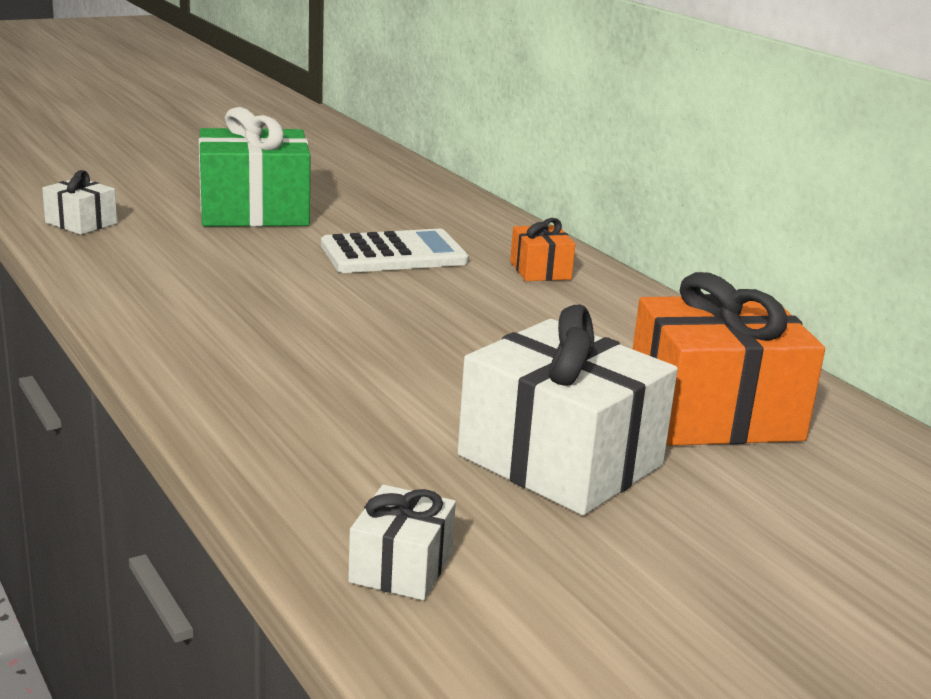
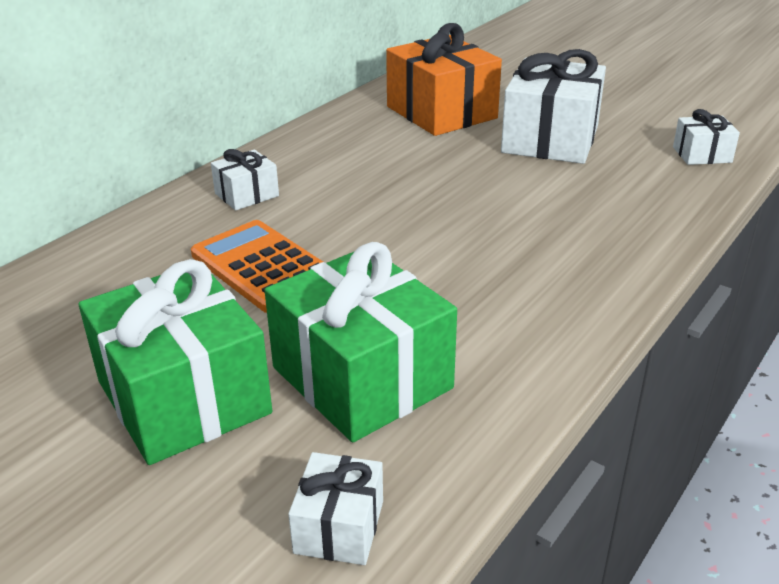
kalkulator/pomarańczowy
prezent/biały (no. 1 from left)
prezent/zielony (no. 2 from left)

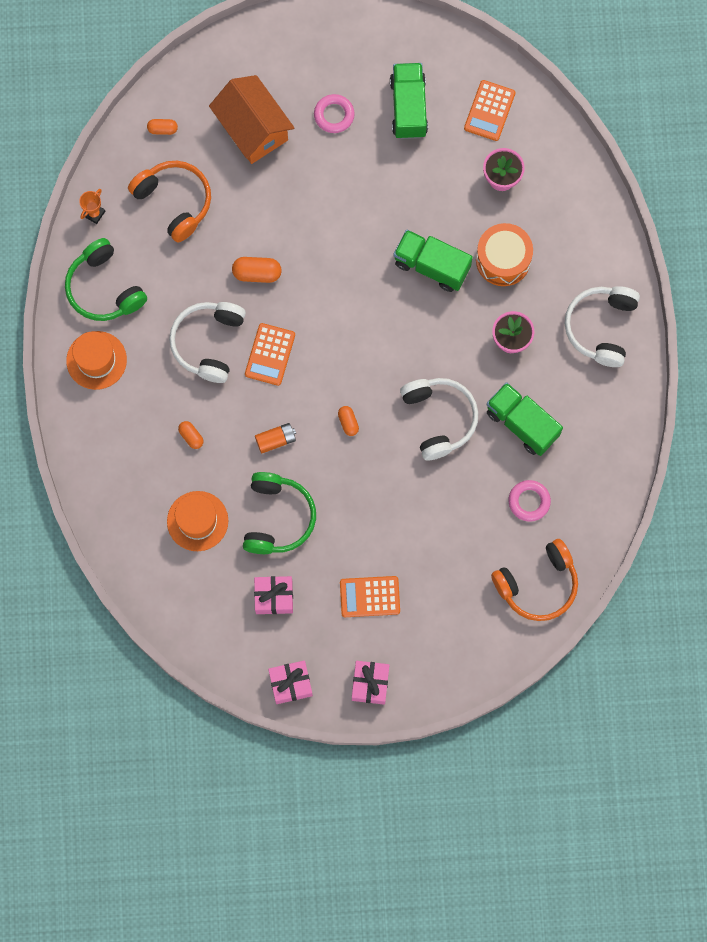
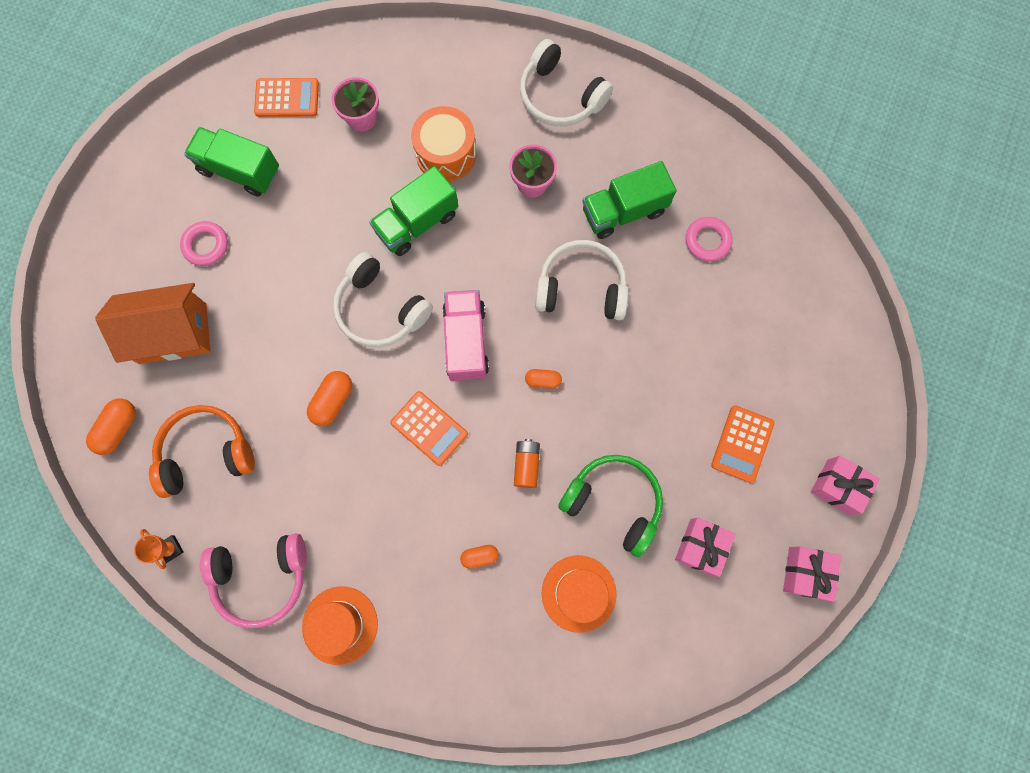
słuchawki/różowy
kapsułka/pomarańczowy (no. 1 from left)
słuchawki/biały (no. 1 from left)
kalkulator/pomarańczowy (no. 1 from left)
słuchawki/pomarańczowy (no. 2 from left in the first image)
ciężarówka/różowy

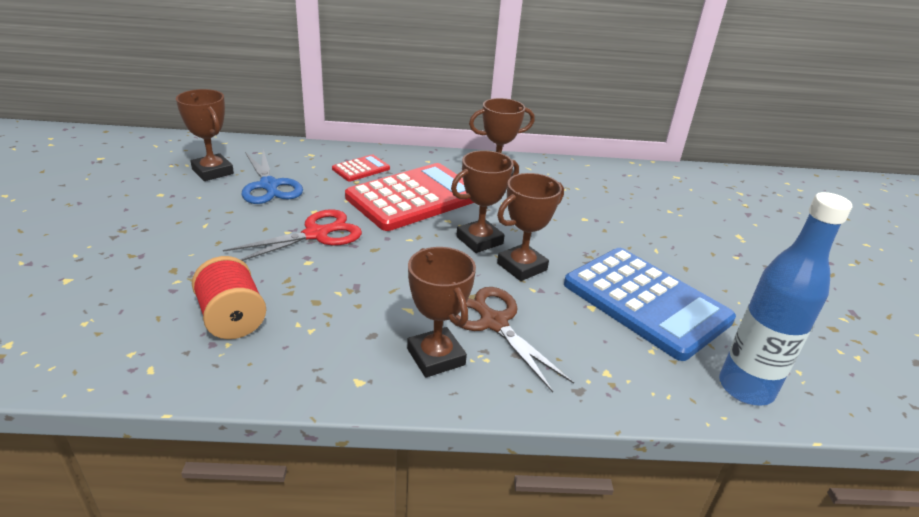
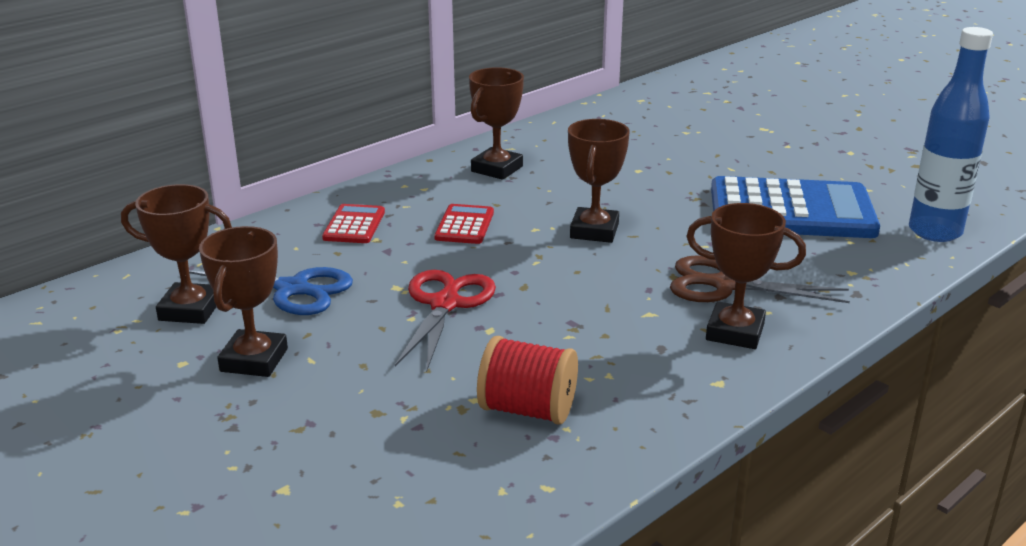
kalkulator/czerwony (no. 2 from left)
puchar/brązowy (no. 2 from left)

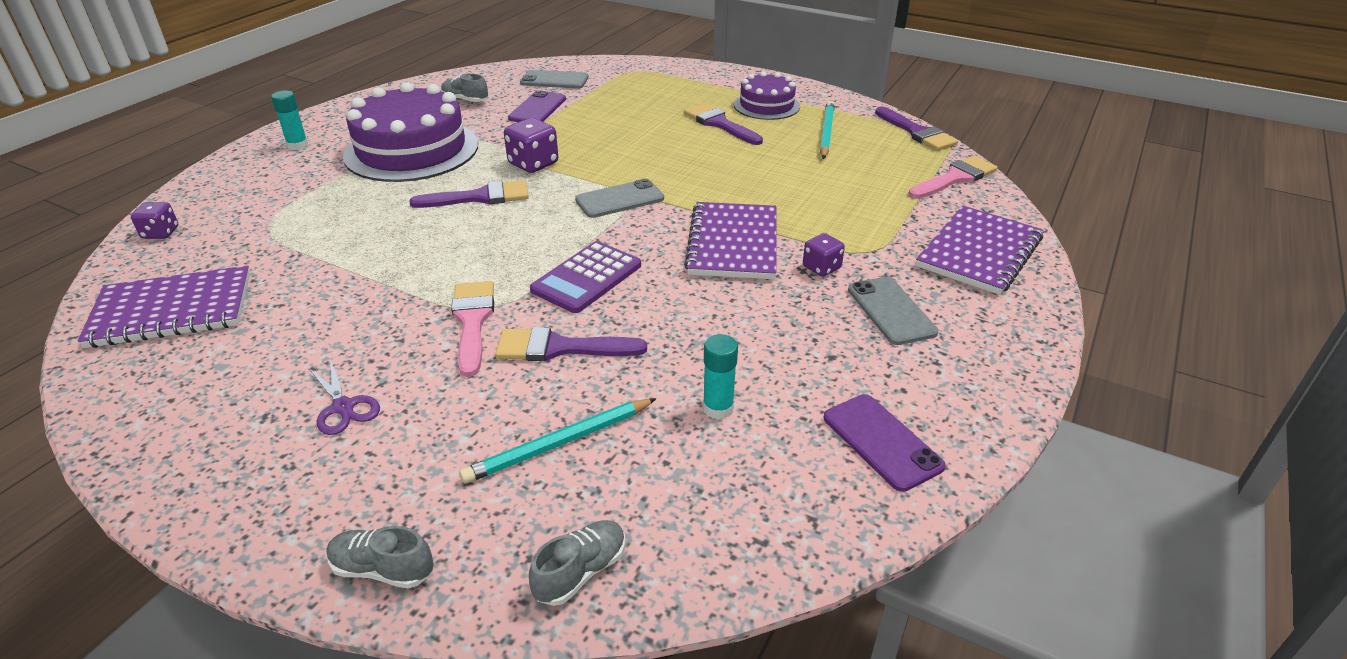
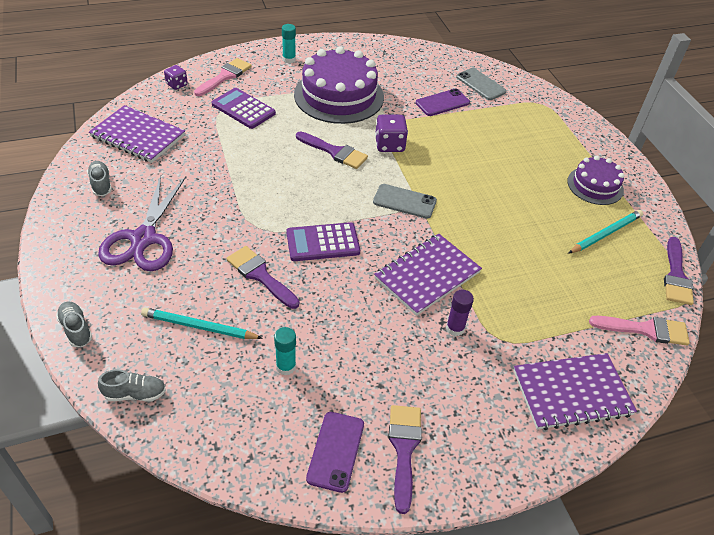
nożyczki/fioletowy
but/szary (no. 2 from left)
pędzel/różowy (no. 1 from left)
pędzel/fioletowy (no. 3 from left)
klej w sztyfcie/fioletowy
telefon/szary (no. 3 from left in the first image)
kalkulator/fioletowy (no. 1 from left)

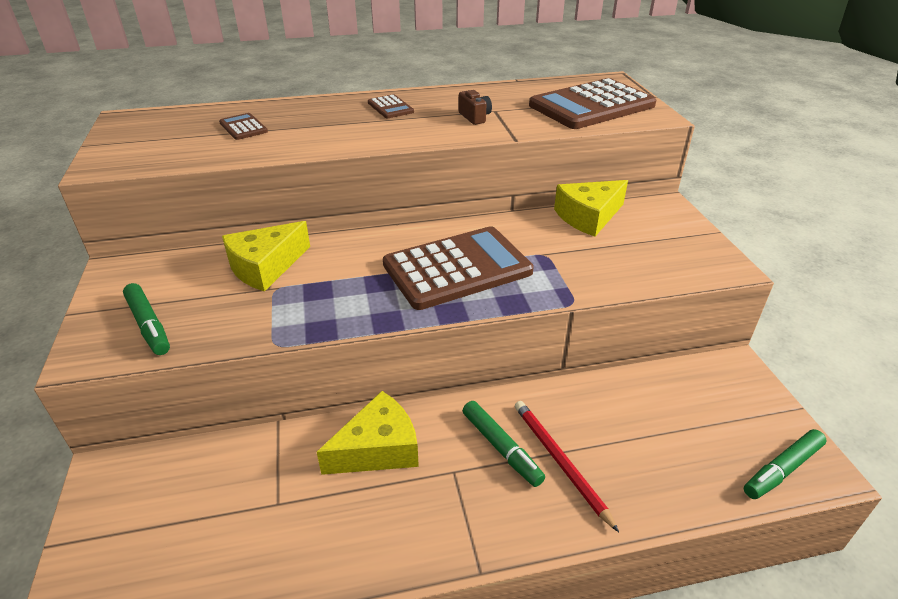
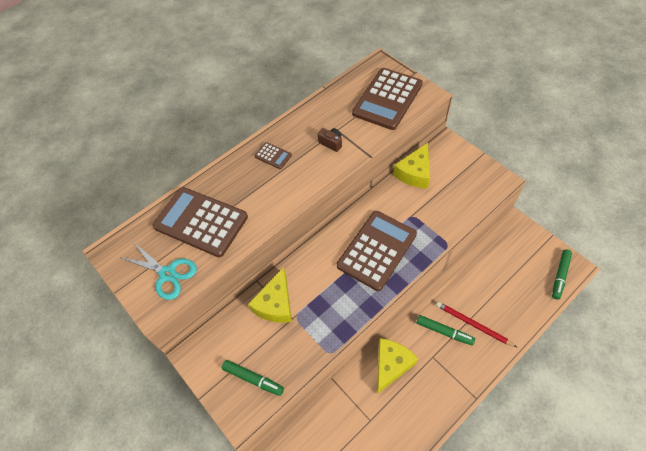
kalkulator/brązowy (no. 1 from left)
nożyczki/turkusowy

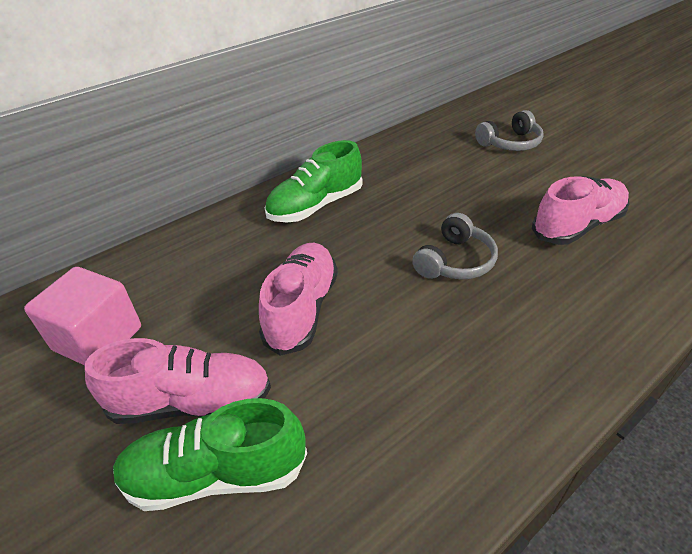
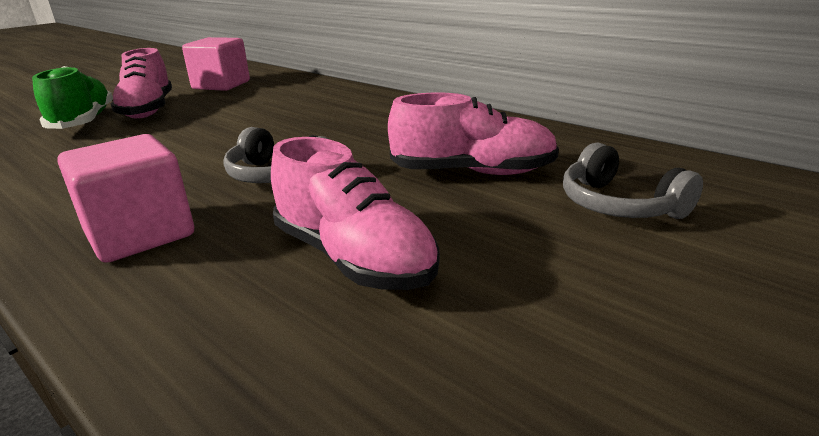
but/różowy (no. 3 from left)
but/zielony (no. 2 from left in the first image)
sześcian/różowy (no. 1 from left)

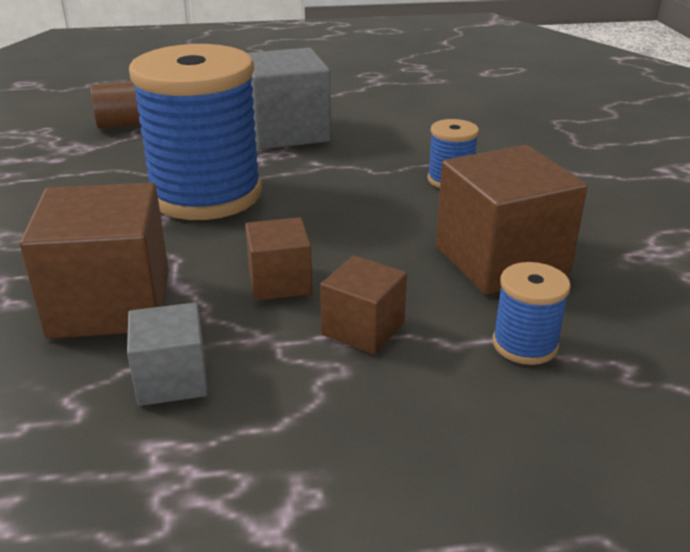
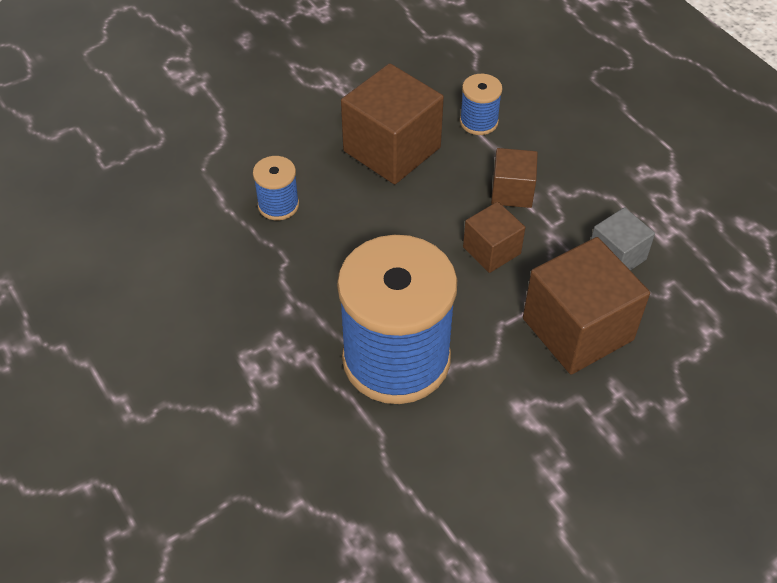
walec/brązowy
sześcian/szary (no. 2 from left in the first image)

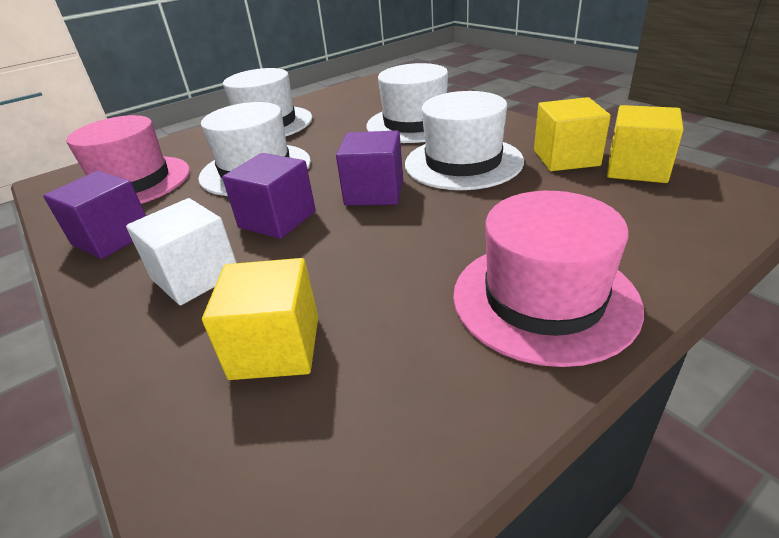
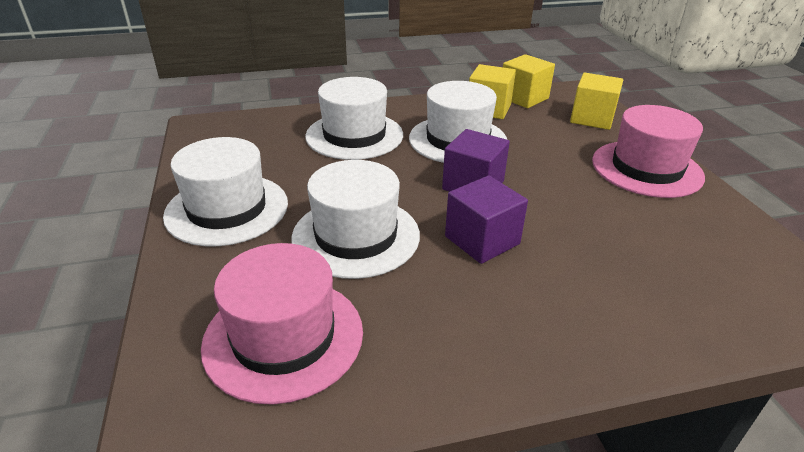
sześcian/fioletowy (no. 1 from left in the first image)
sześcian/biały
sześcian/żółty (no. 3 from left)

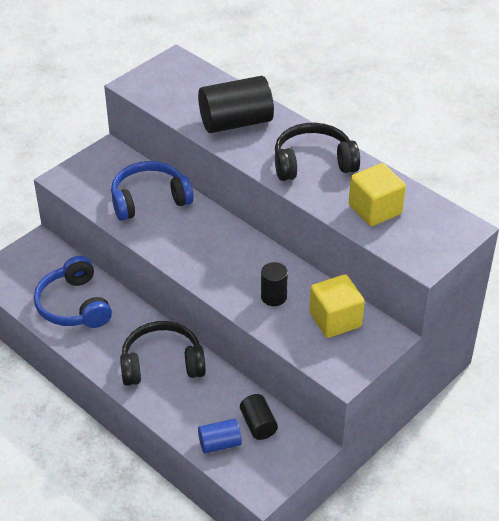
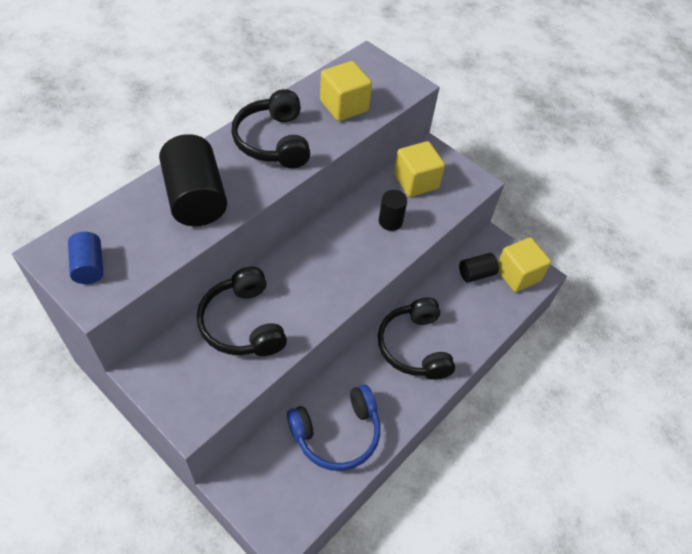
słuchawki/czarny (no. 1 from left)
walec/niebieski
sześcian/żółty (no. 3 from left)

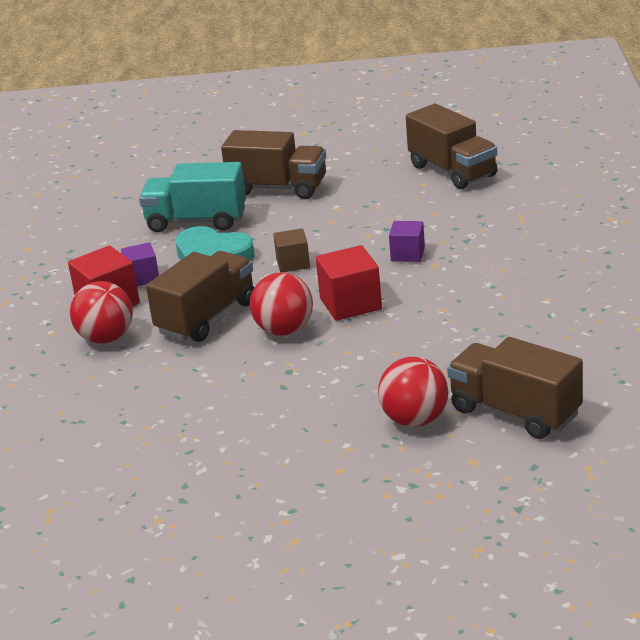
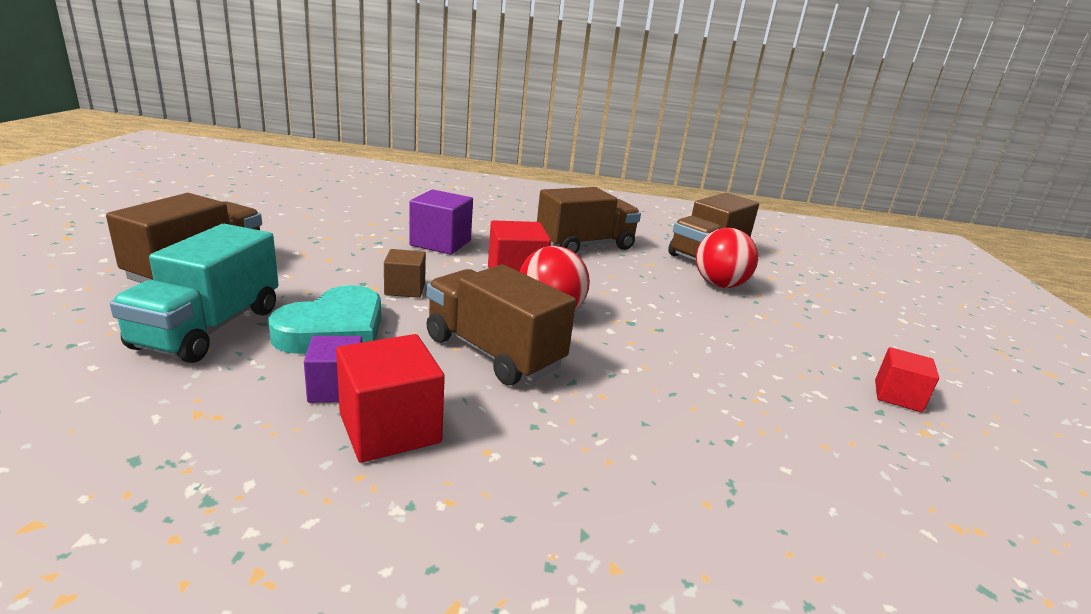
piłka/czerwony (no. 1 from left in the first image)
sześcian/fioletowy (no. 2 from left)
ciężarówka/brązowy (no. 3 from left)
sześcian/czerwony (no. 3 from left)

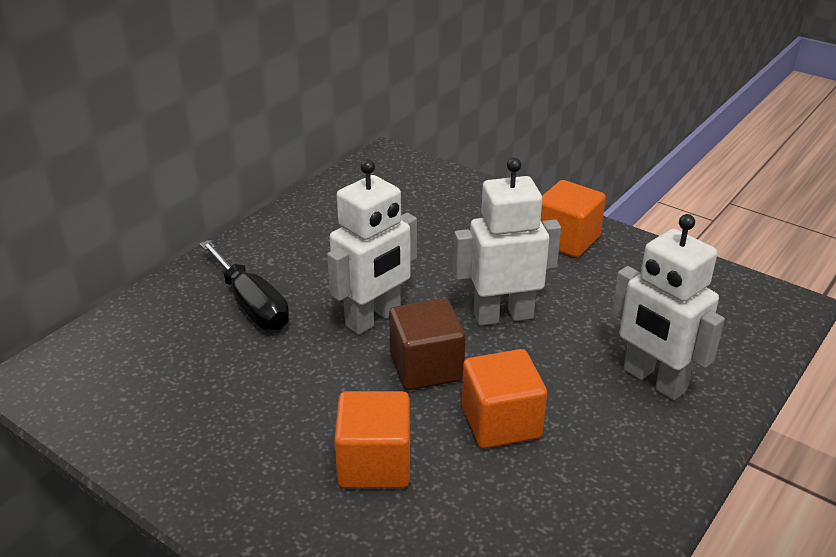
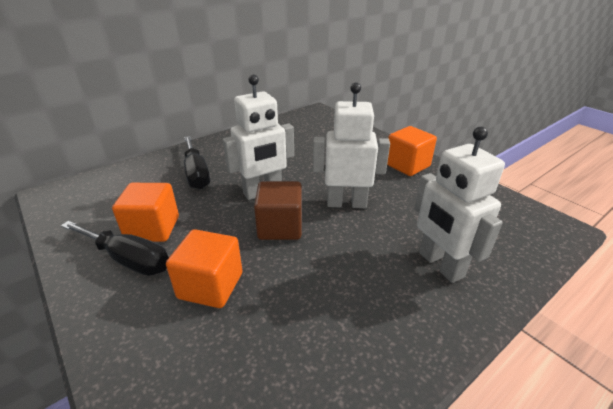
sześcian/pomarańczowy (no. 1 from left)
śrubokręt/czarny (no. 1 from left)

